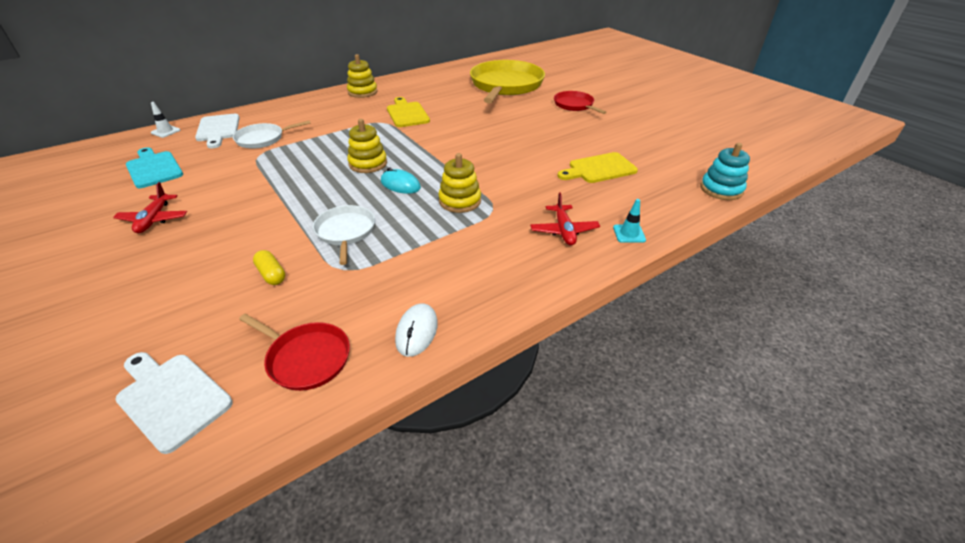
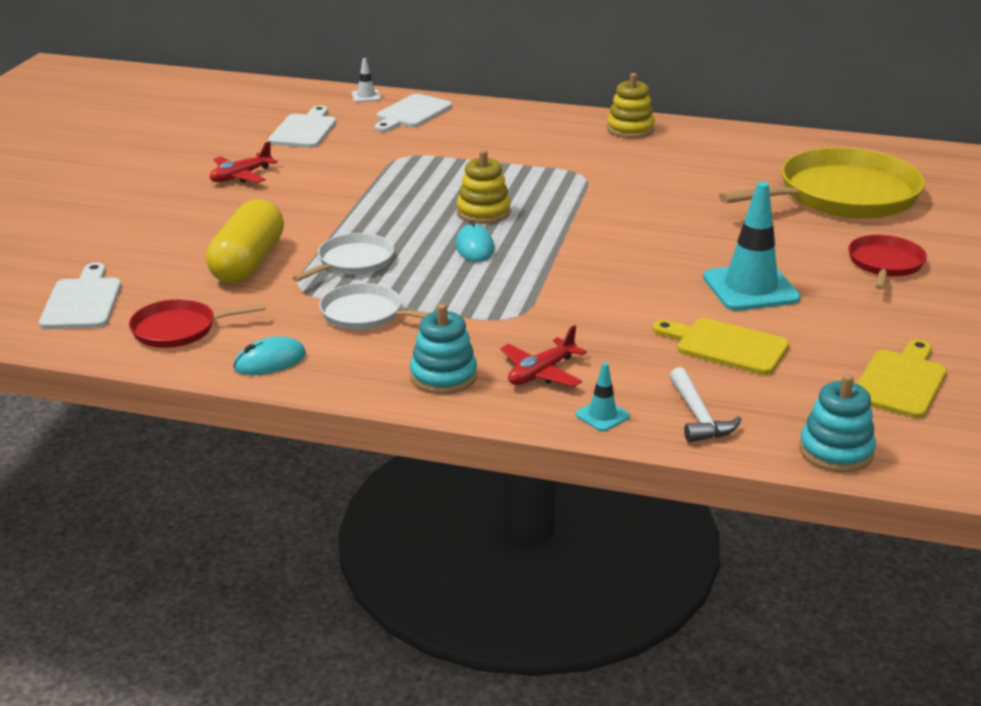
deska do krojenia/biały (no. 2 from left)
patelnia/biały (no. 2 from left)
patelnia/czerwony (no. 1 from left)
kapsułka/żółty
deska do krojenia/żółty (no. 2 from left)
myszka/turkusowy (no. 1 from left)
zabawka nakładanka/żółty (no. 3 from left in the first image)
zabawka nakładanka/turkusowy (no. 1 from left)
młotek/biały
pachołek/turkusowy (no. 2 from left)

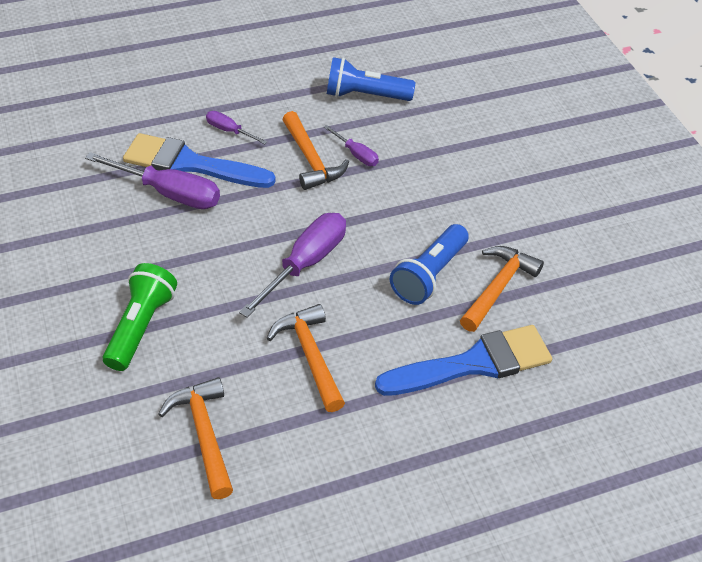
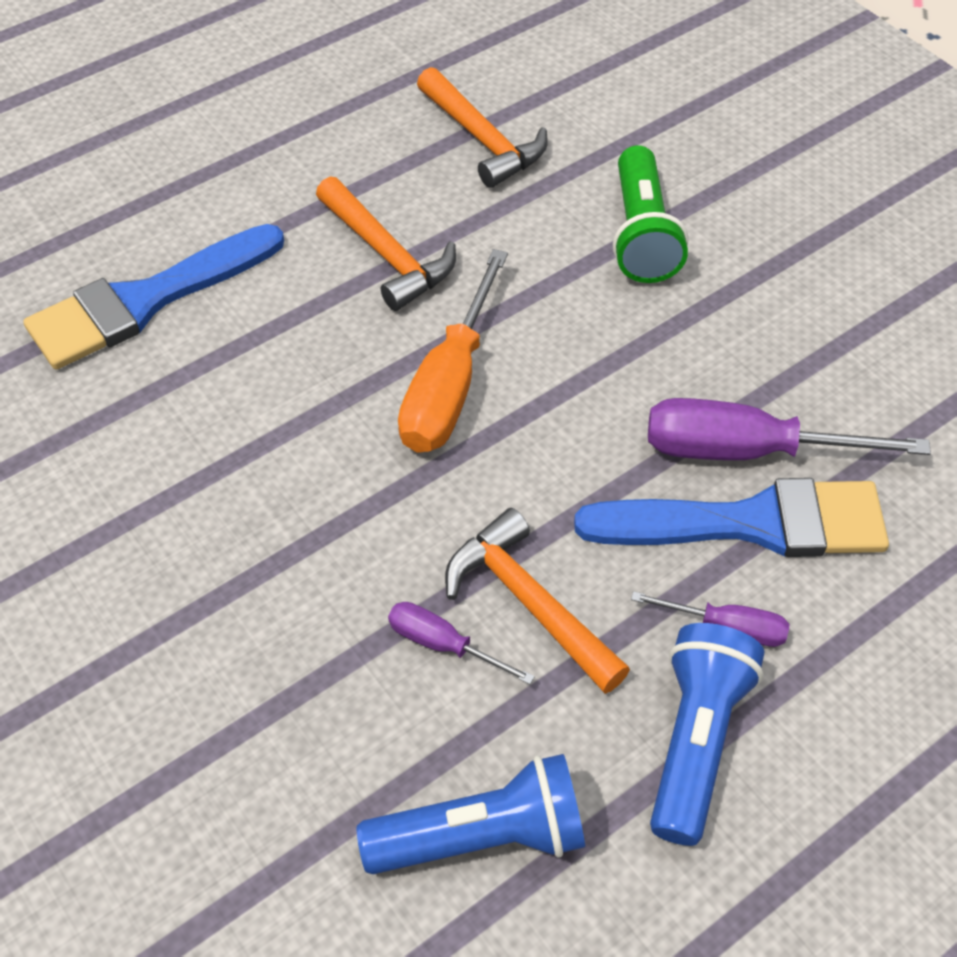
śrubokręt/pomarańczowy
latarka/niebieski (no. 2 from left)
młotek/pomarańczowy (no. 4 from left in the first image)

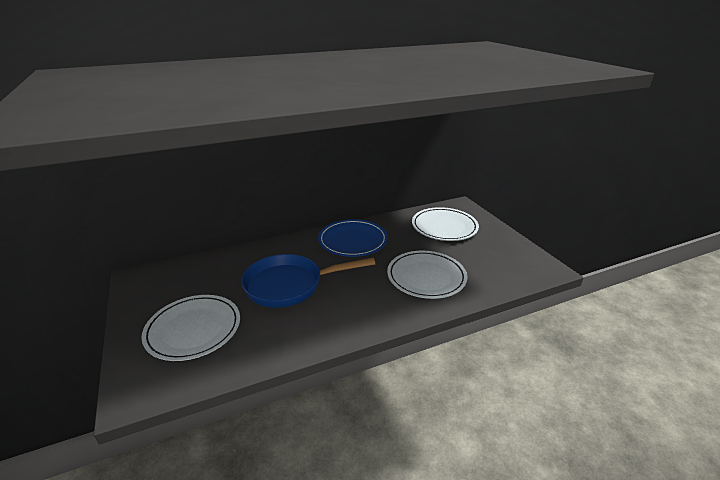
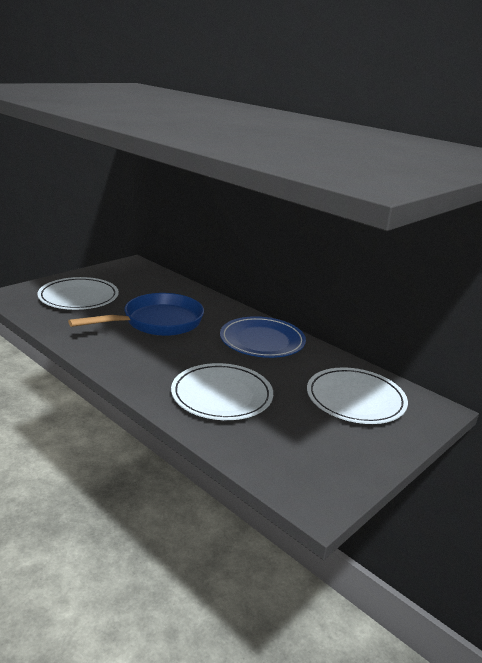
patelnia/niebieski

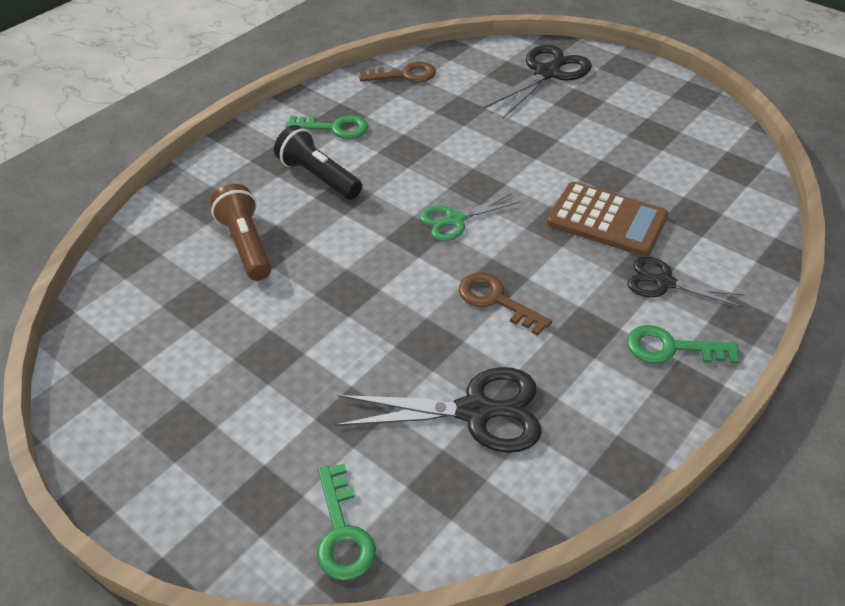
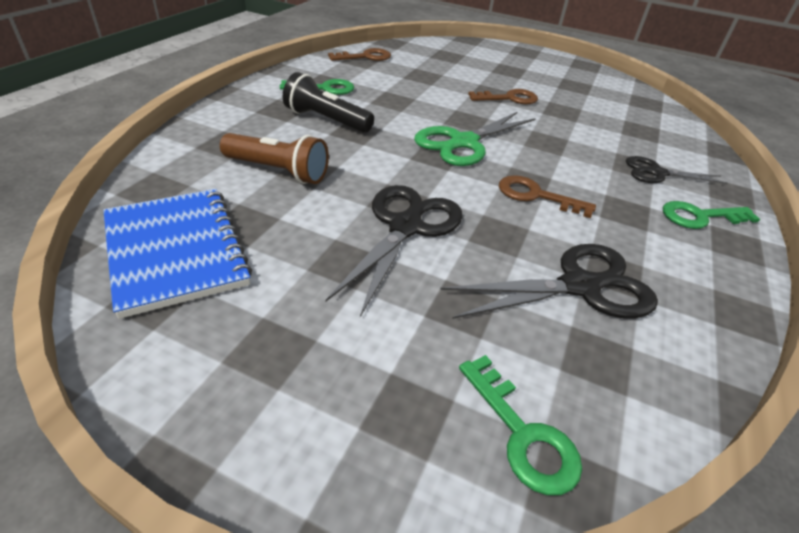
latarka/brązowy
nożyczki/zielony
nożyczki/czarny (no. 1 from left)
kalkulator/brązowy
zeszyt/niebieski
klucz/brązowy (no. 2 from left)

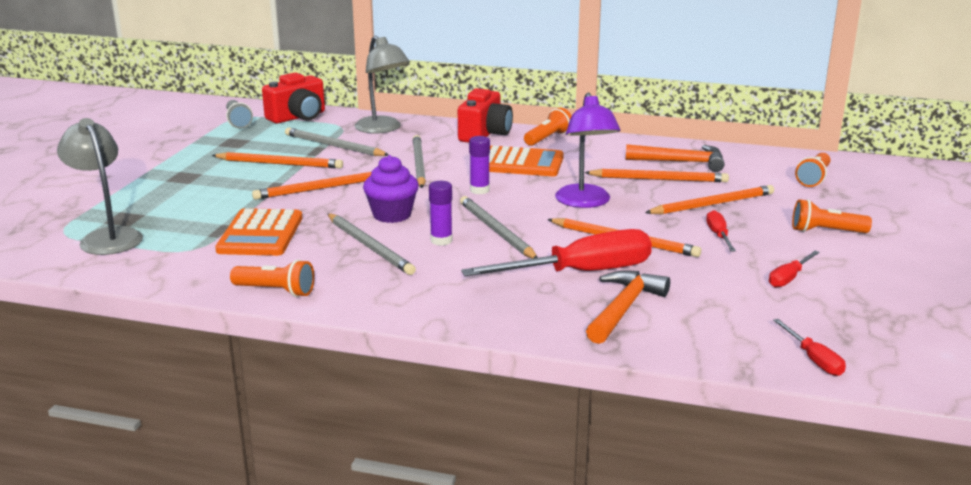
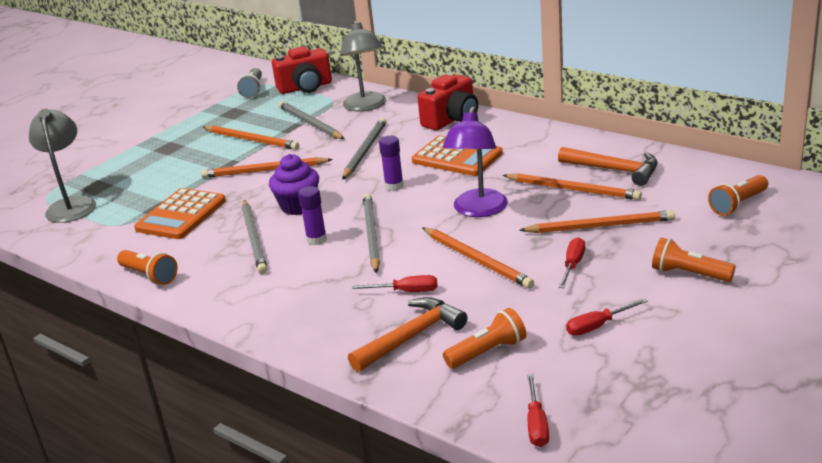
śrubokręt/czerwony (no. 1 from left)
latarka/pomarańczowy (no. 2 from left)

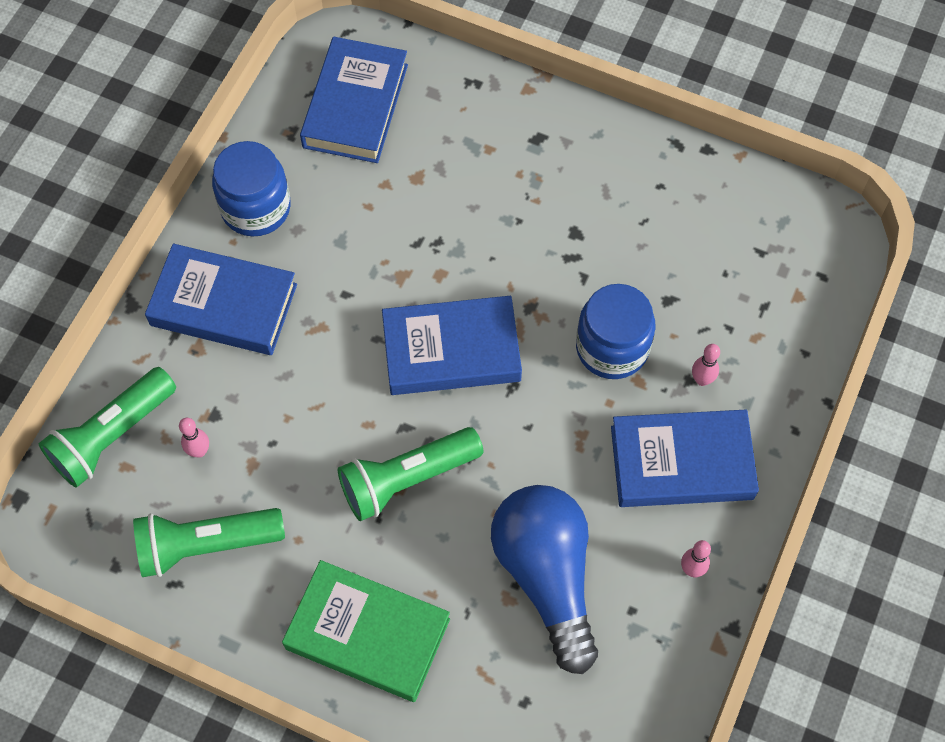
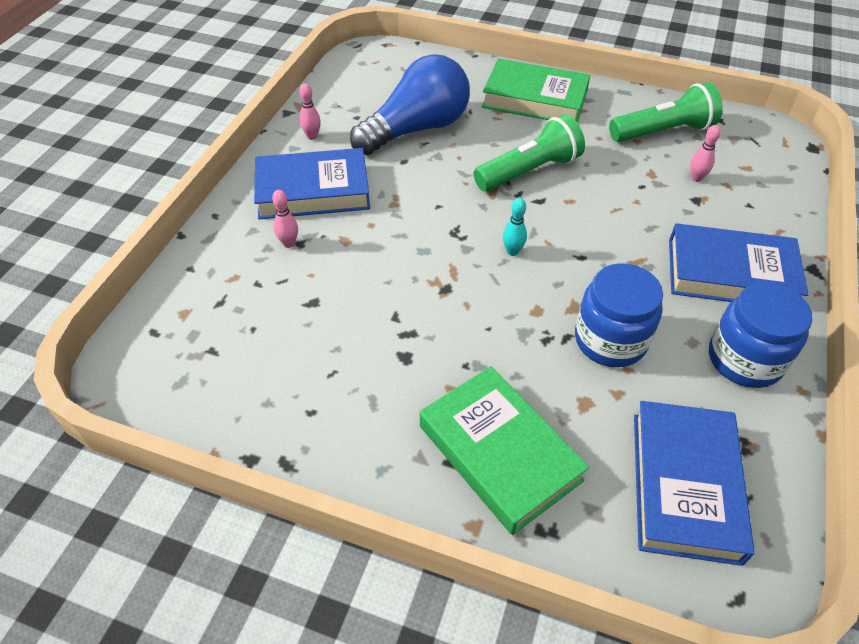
latarka/zielony (no. 1 from left in the first image)
kręgiel/turkusowy
żarówka/niebieski
słoik/niebieski (no. 1 from left)
książka/zielony (no. 1 from left)

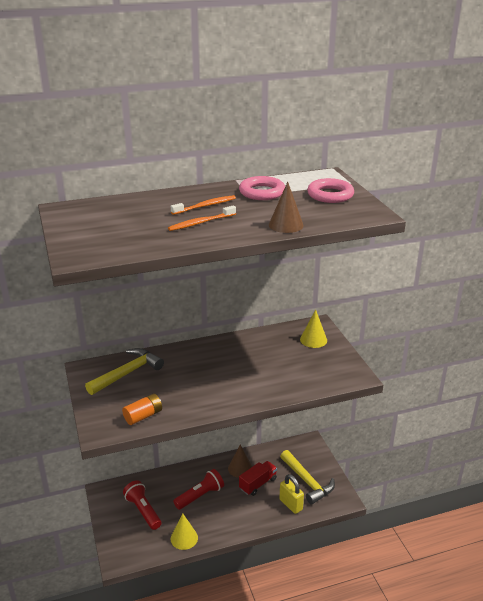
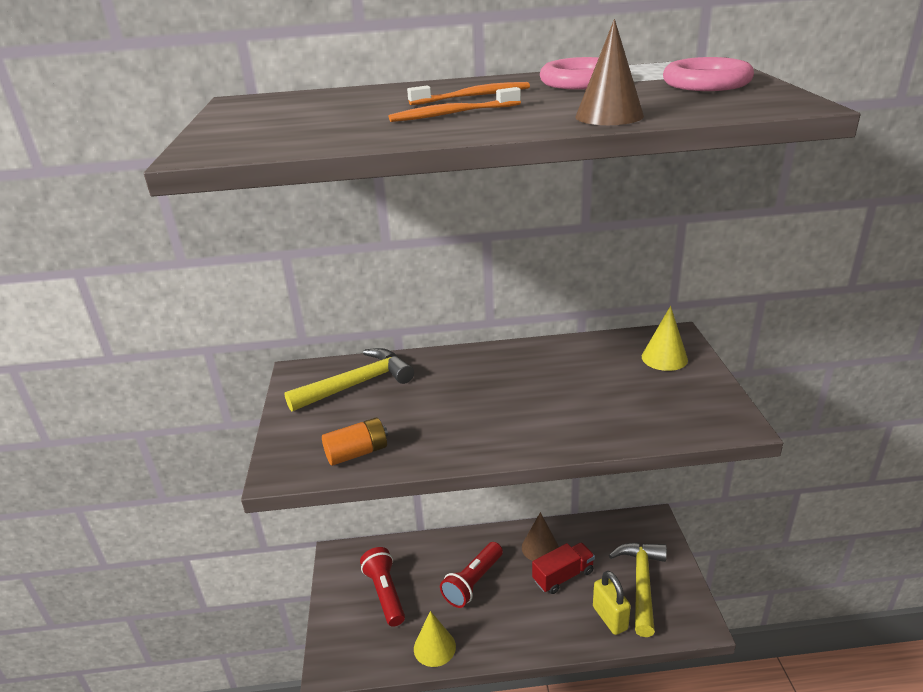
latarka/czerwony (no. 2 from left)
młotek/żółty (no. 2 from left)

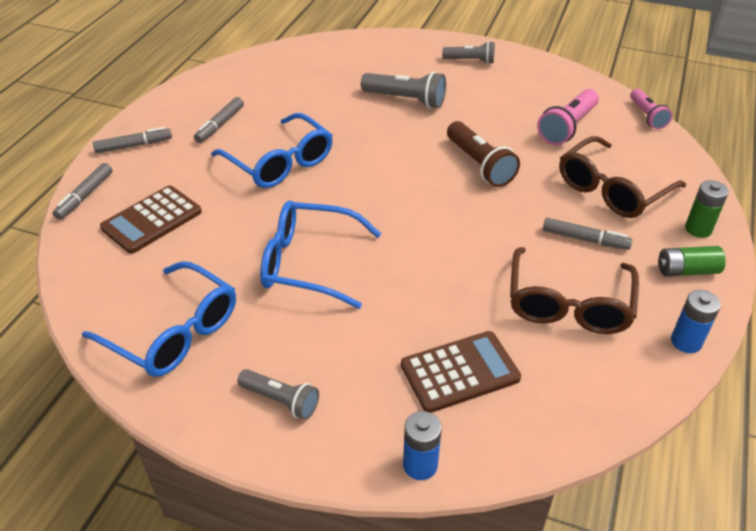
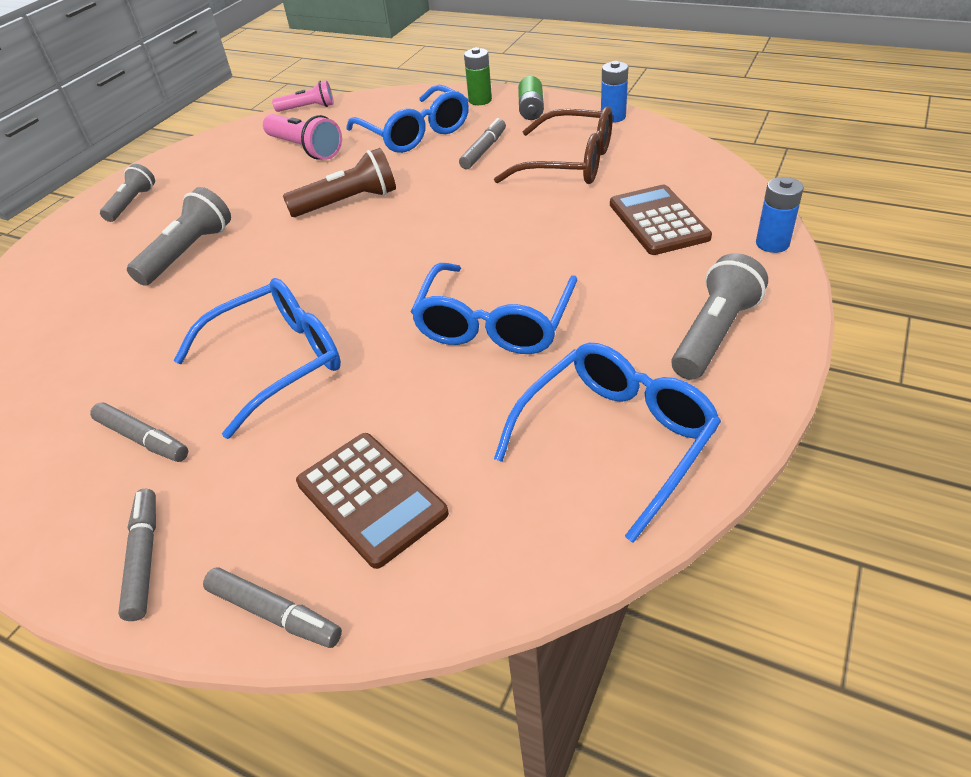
latarka/szary (no. 3 from left)
okulary/niebieski (no. 2 from left)

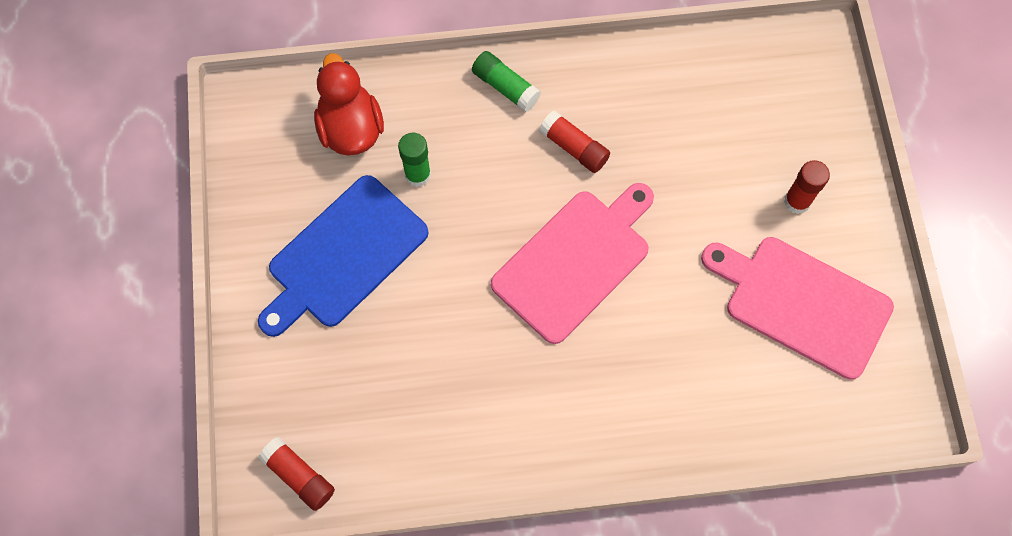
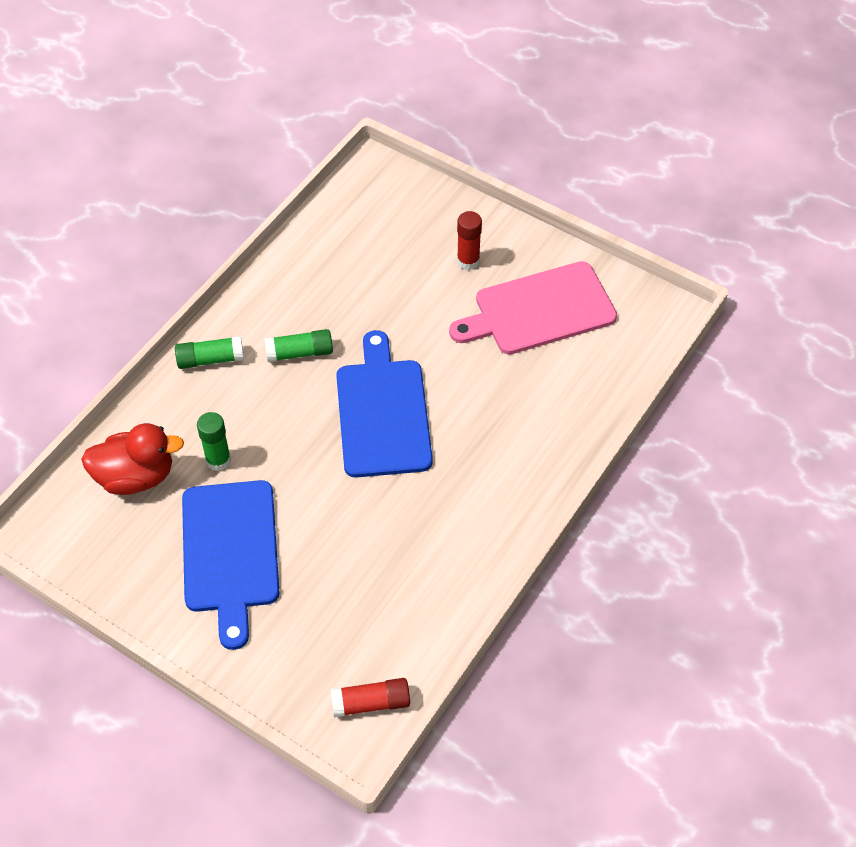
kaczka/czerwony
deska do krojenia/niebieski (no. 2 from left)
klej w sztyfcie/zielony (no. 3 from left)

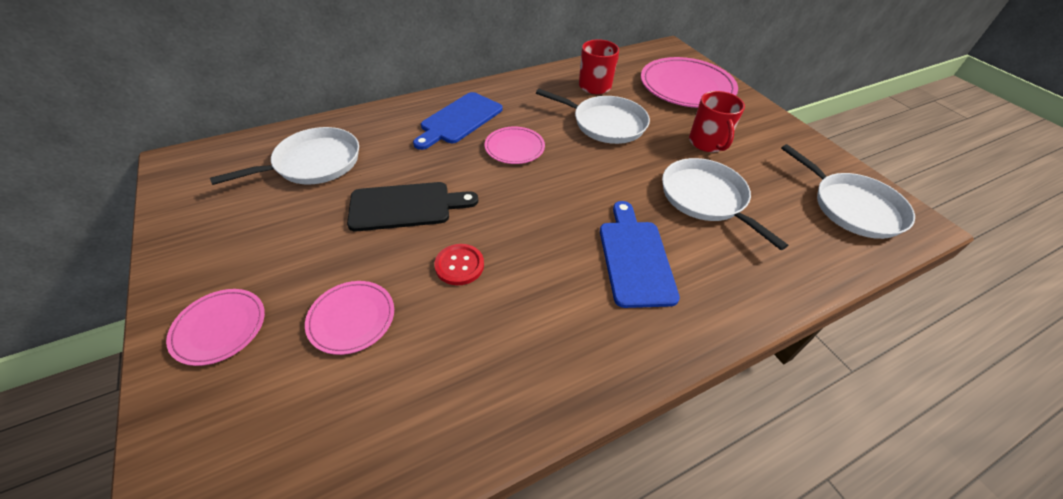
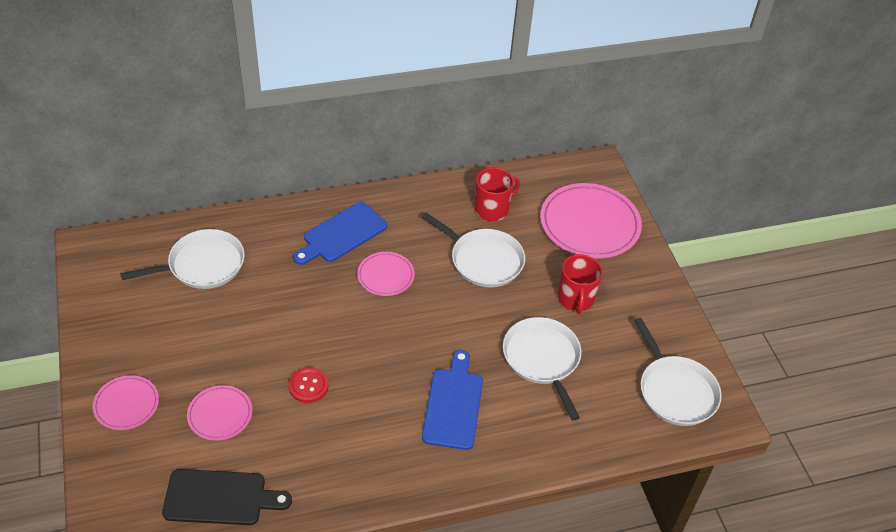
deska do krojenia/czarny

